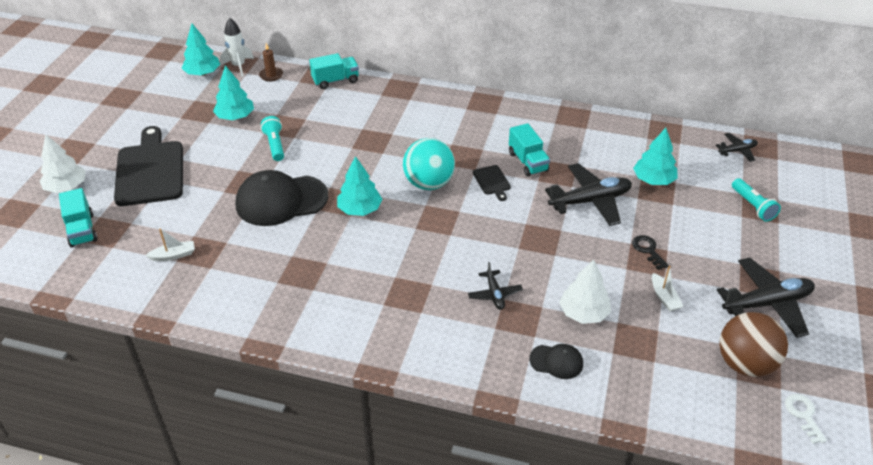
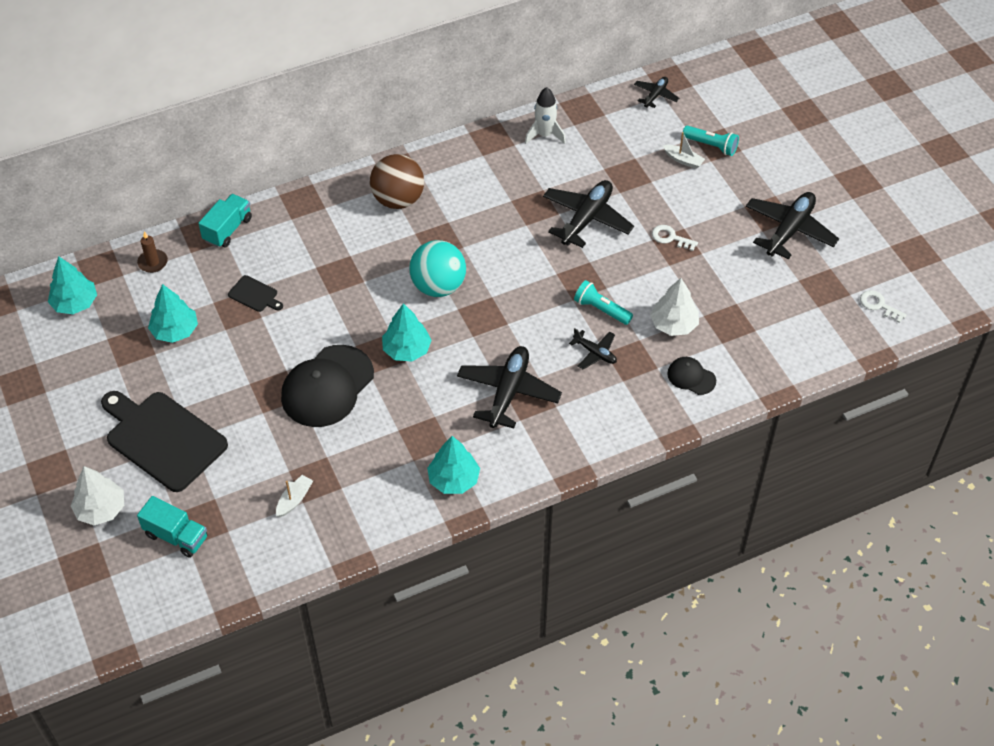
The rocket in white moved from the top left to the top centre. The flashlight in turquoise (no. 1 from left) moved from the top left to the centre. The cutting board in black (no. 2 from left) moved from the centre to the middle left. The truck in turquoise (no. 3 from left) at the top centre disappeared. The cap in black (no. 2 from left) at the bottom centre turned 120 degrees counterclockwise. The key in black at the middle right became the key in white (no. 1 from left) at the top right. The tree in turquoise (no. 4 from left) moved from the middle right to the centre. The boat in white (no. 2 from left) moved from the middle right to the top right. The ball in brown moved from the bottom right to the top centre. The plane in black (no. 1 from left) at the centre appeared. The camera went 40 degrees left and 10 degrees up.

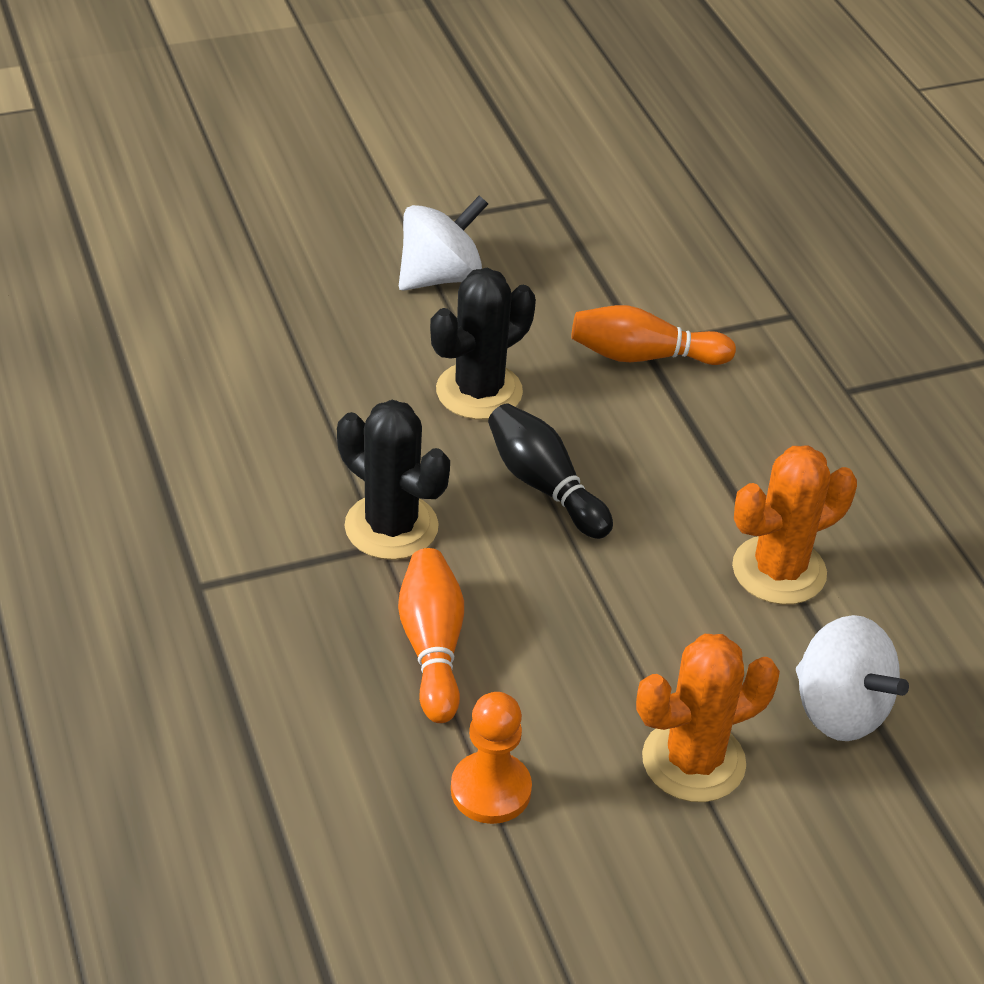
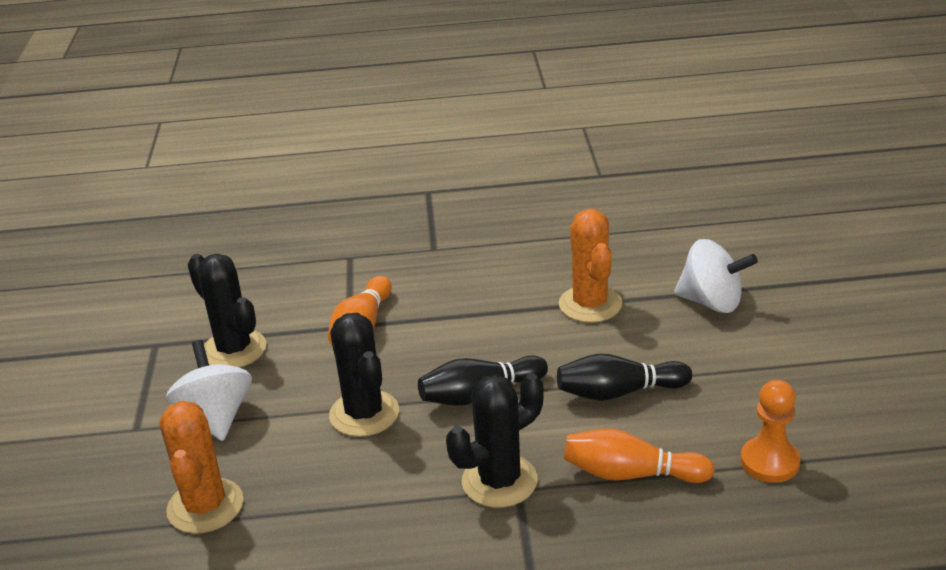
The cactus in orange (no. 1 from left) moved from the bottom right to the bottom left. The spinning top in white (no. 2 from left) at the bottom right turned 45 degrees clockwise. The cactus in black (no. 1 from left) at the middle left appeared. The bowling pin in black (no. 2 from left) at the centre appeared. The camera went 70 degrees left and 10 degrees down.

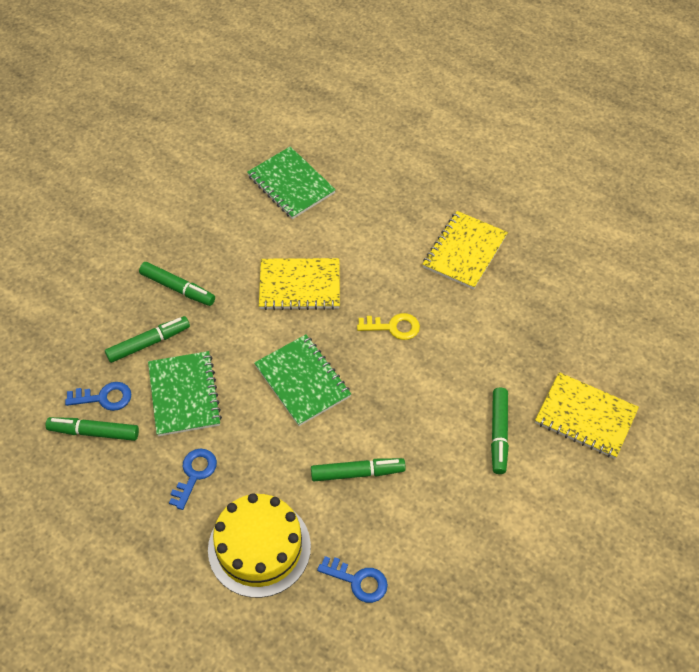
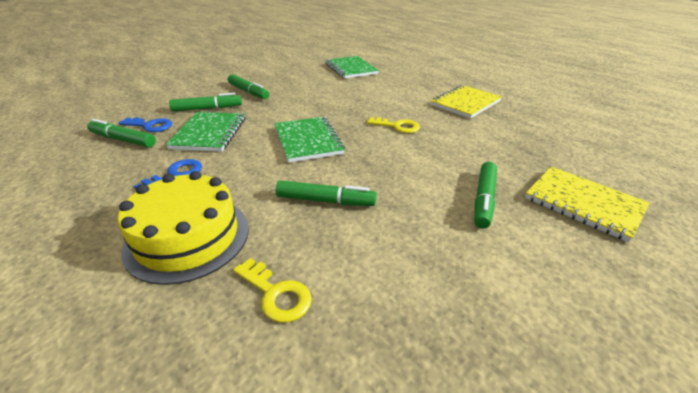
The notebook in yellow (no. 1 from left) at the centre disappeared. The key in blue (no. 3 from left) at the bottom centre became the key in yellow (no. 1 from left) at the bottom centre. The camera went 15 degrees right and 20 degrees down.

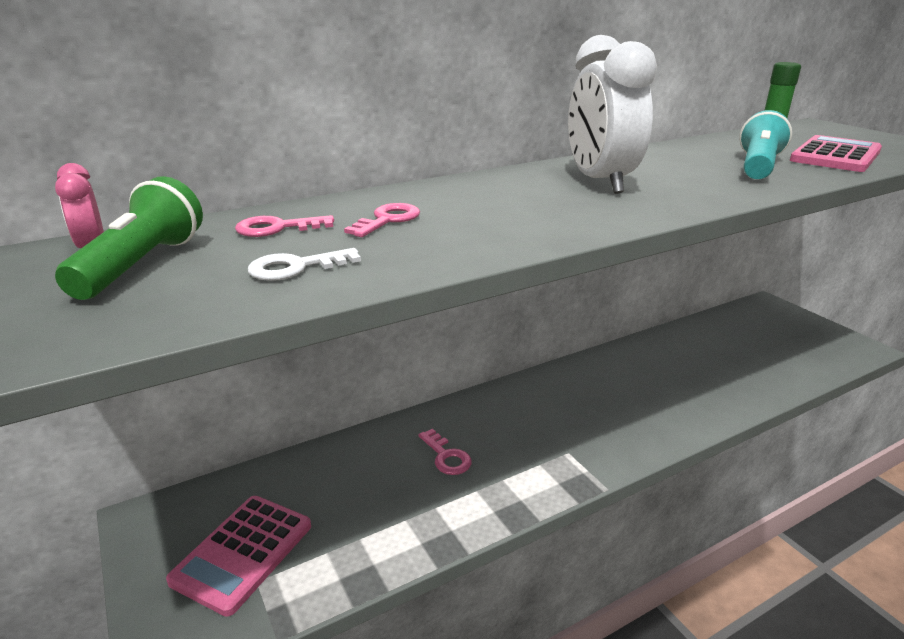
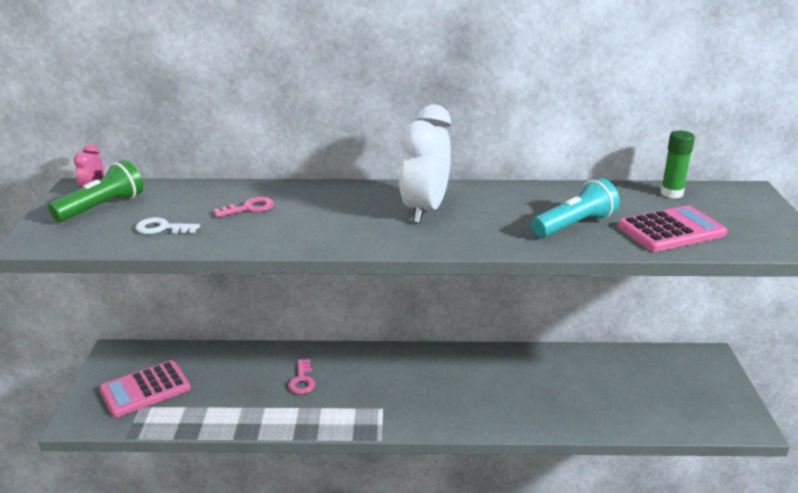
The key in pink (no. 1 from left) at the middle left disappeared. The camera went 30 degrees right and 0 degrees up.

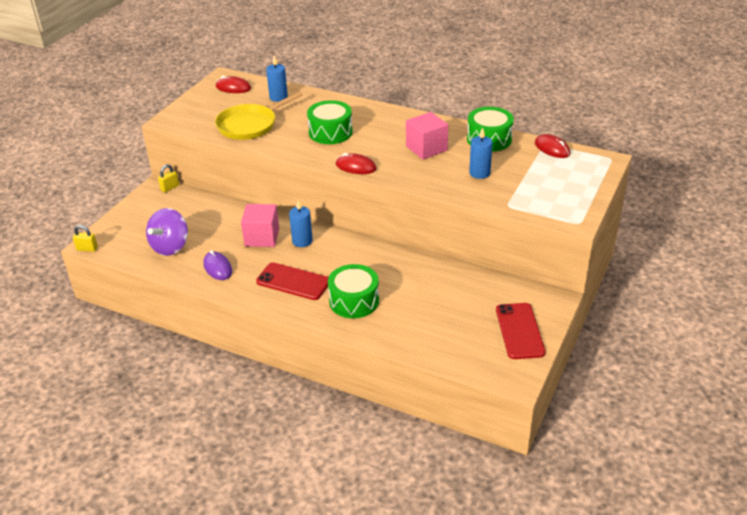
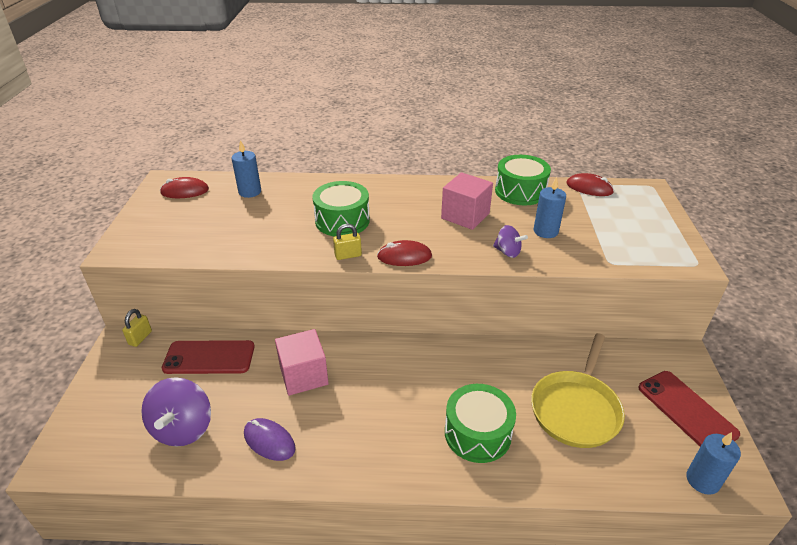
The padlock in yellow (no. 1 from left in the first image) moved from the middle left to the centre. The pan in yellow moved from the top centre to the bottom right. The phone in red (no. 1 from left) moved from the centre to the middle left. The candle in blue (no. 2 from left in the first image) moved from the centre to the bottom right. The spinning top in purple (no. 2 from left) at the centre appeared. The camera went 25 degrees left and 0 degrees up.

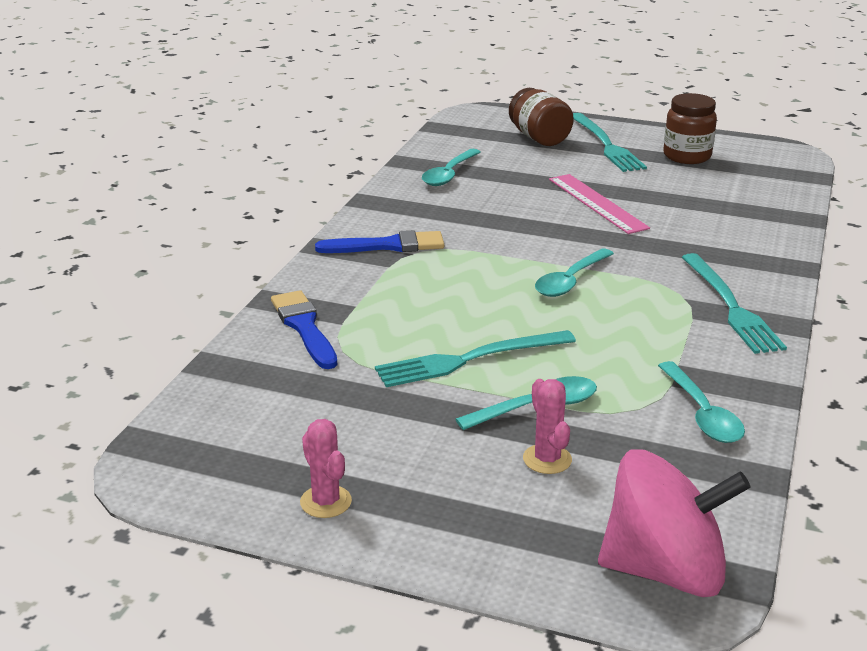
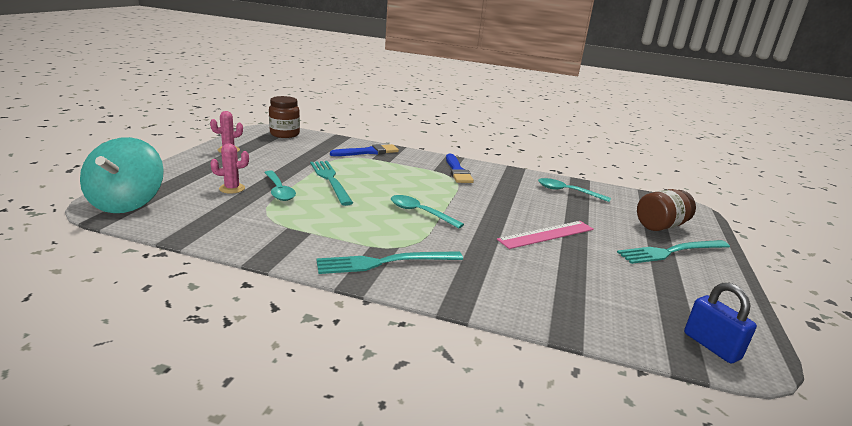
The spinning top in pink at the bottom right became the spinning top in turquoise at the middle left. The spoon in turquoise (no. 4 from left) at the middle right disappeared. The jar in brown (no. 2 from left in the first image) moved from the top right to the top centre. The padlock in blue at the bottom right appeared. The camera went 85 degrees right and 5 degrees down.

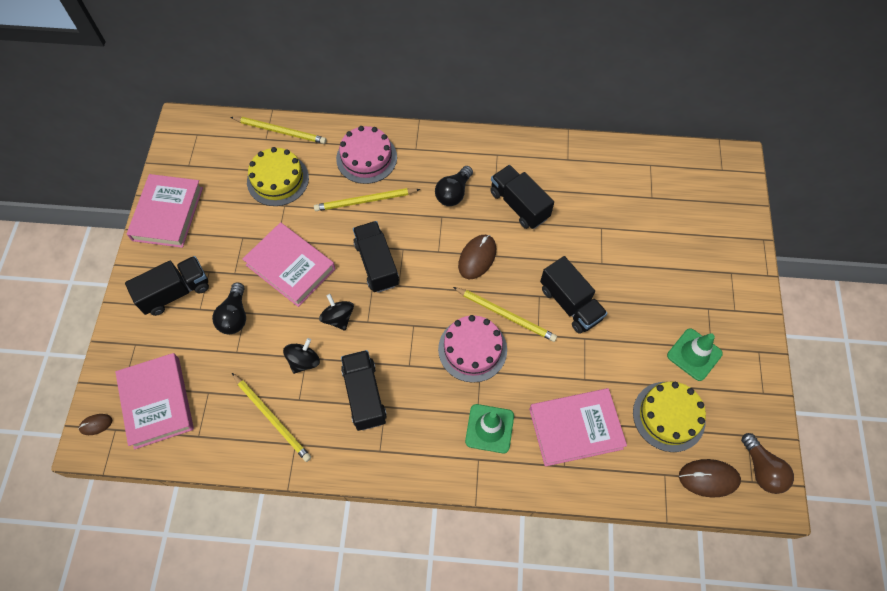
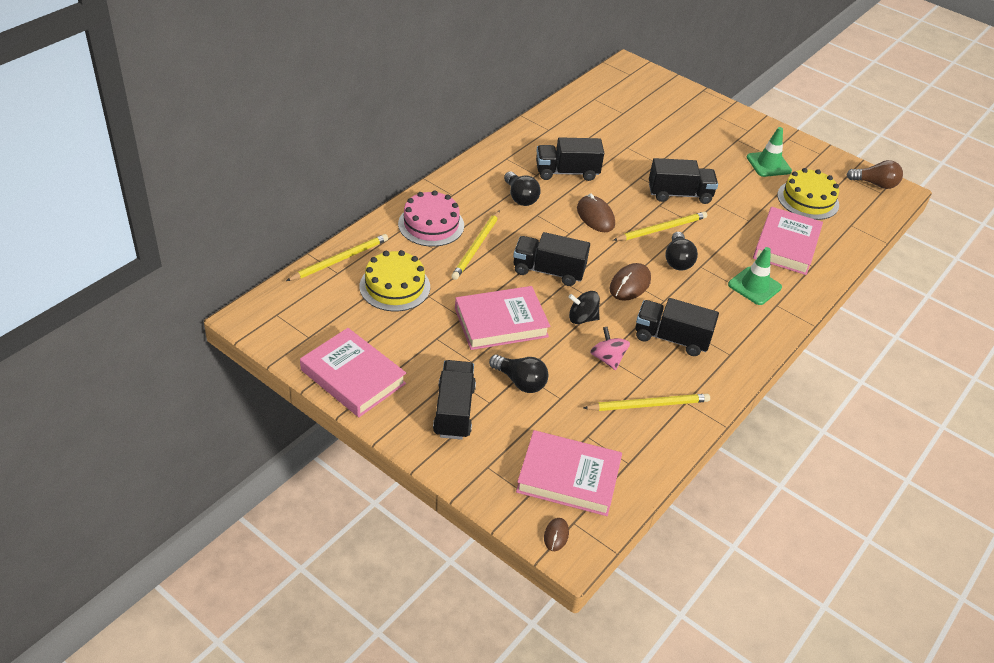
The spinning top in black (no. 1 from left) at the centre became the spinning top in pink at the centre. The cake in pink (no. 2 from left) at the centre was replaced by the light bulb in black (no. 3 from left) at the middle right. The mouse in brown (no. 3 from left) moved from the bottom right to the centre. The camera went 60 degrees left and 20 degrees down.

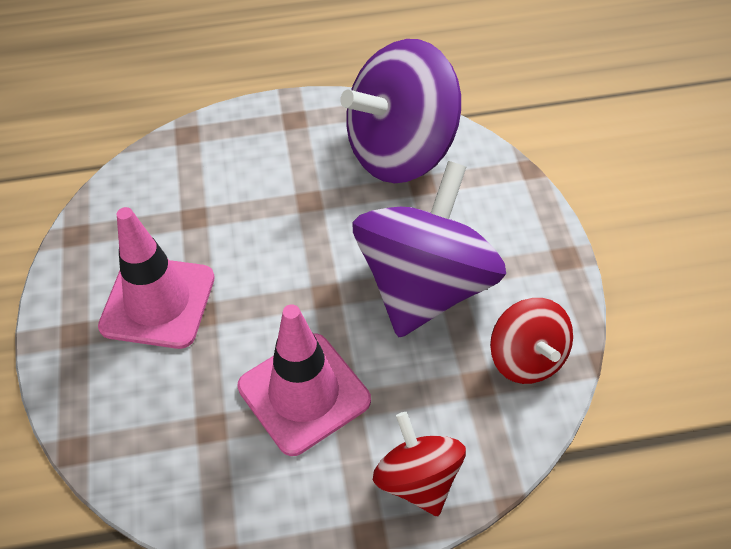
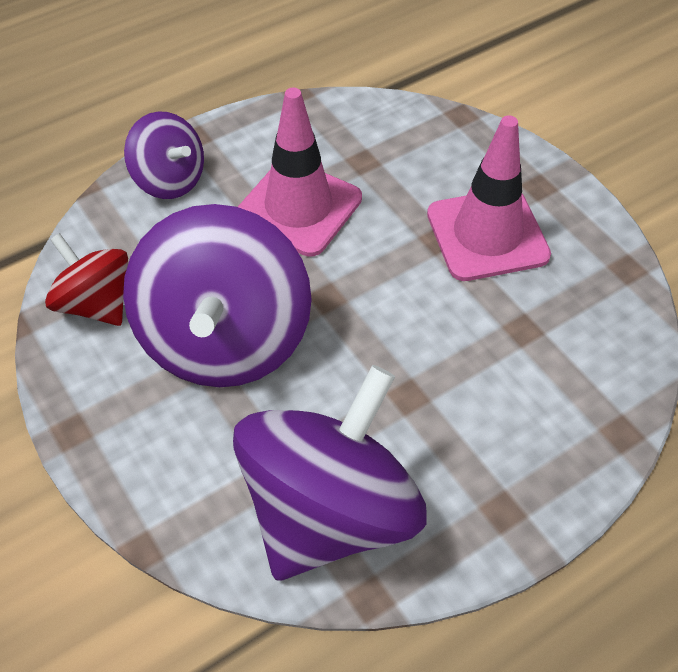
The spinning top in red (no. 1 from left) at the bottom centre became the spinning top in purple (no. 1 from left) at the top left. The camera went 155 degrees right and 0 degrees up.

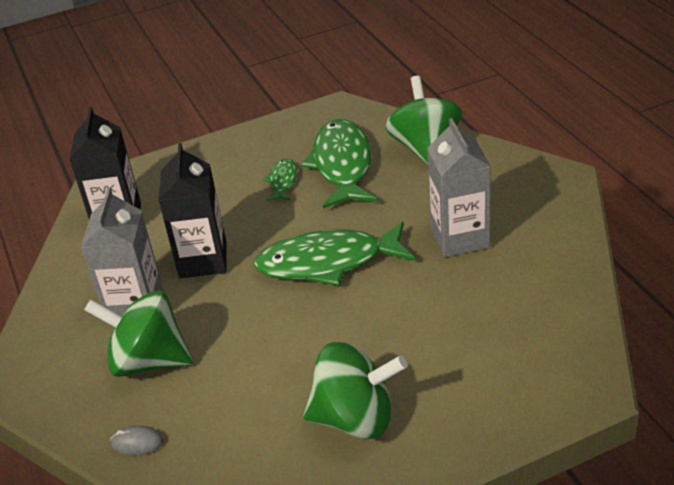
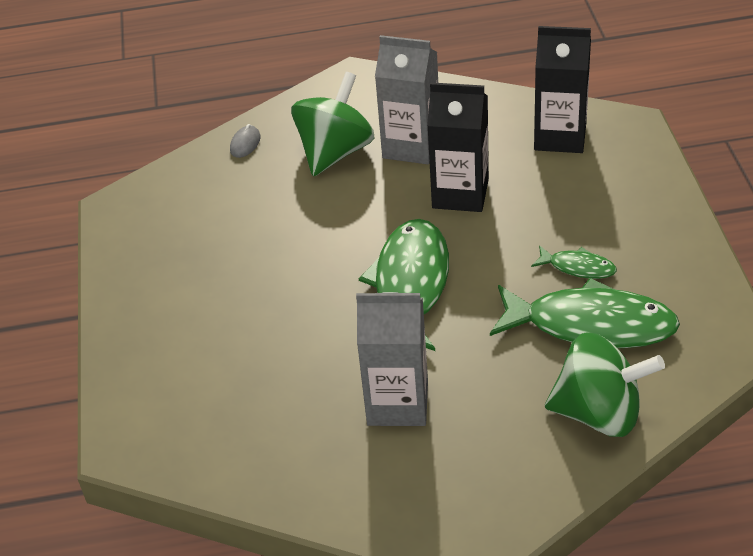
The spinning top in green (no. 2 from left) at the bottom centre disappeared. The camera went 105 degrees right and 5 degrees up.

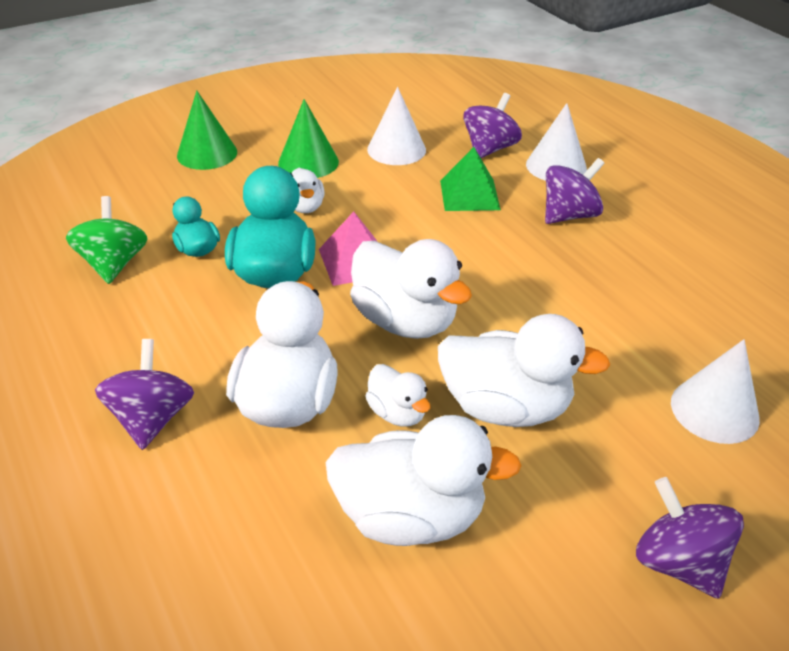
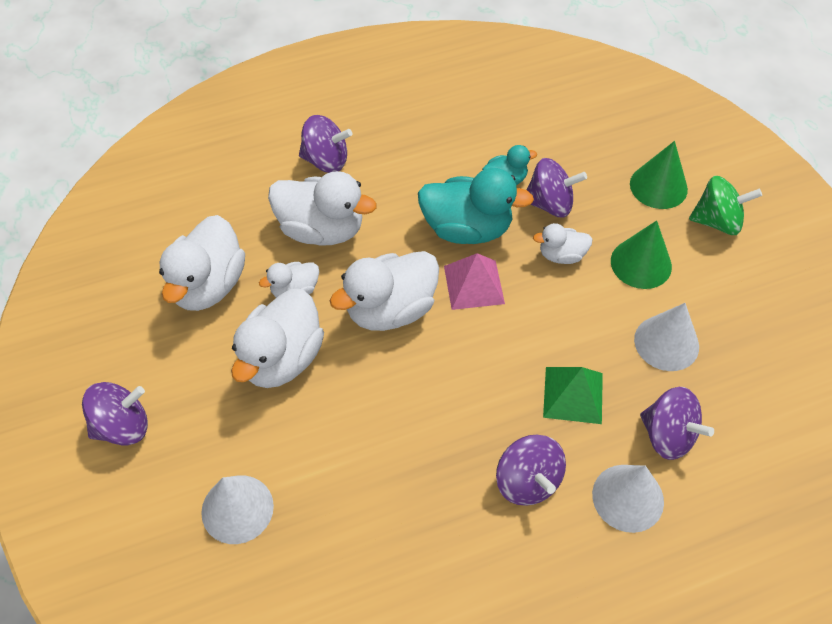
The spinning top in green moved from the middle left to the top right. The spinning top in purple (no. 4 from left) at the top right appeared. The camera went 100 degrees right and 15 degrees up.

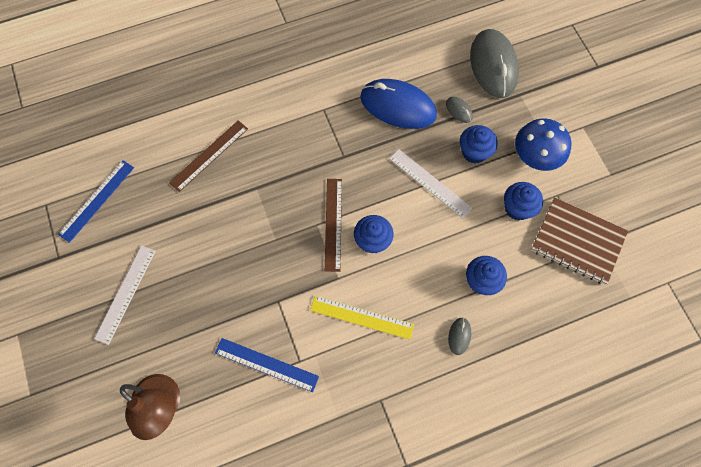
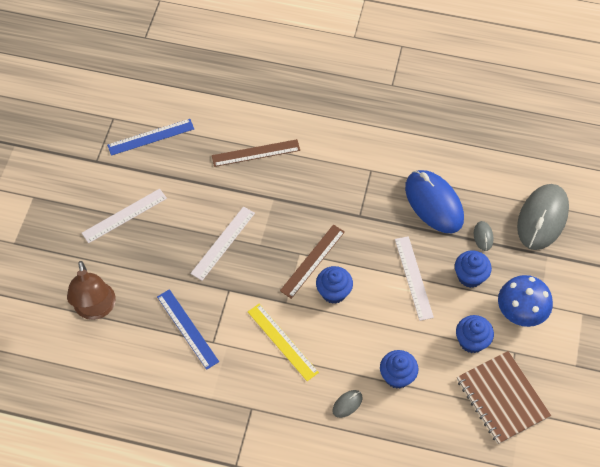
The ruler in white (no. 2 from left) at the centre appeared. The camera went 35 degrees right and 10 degrees down.

